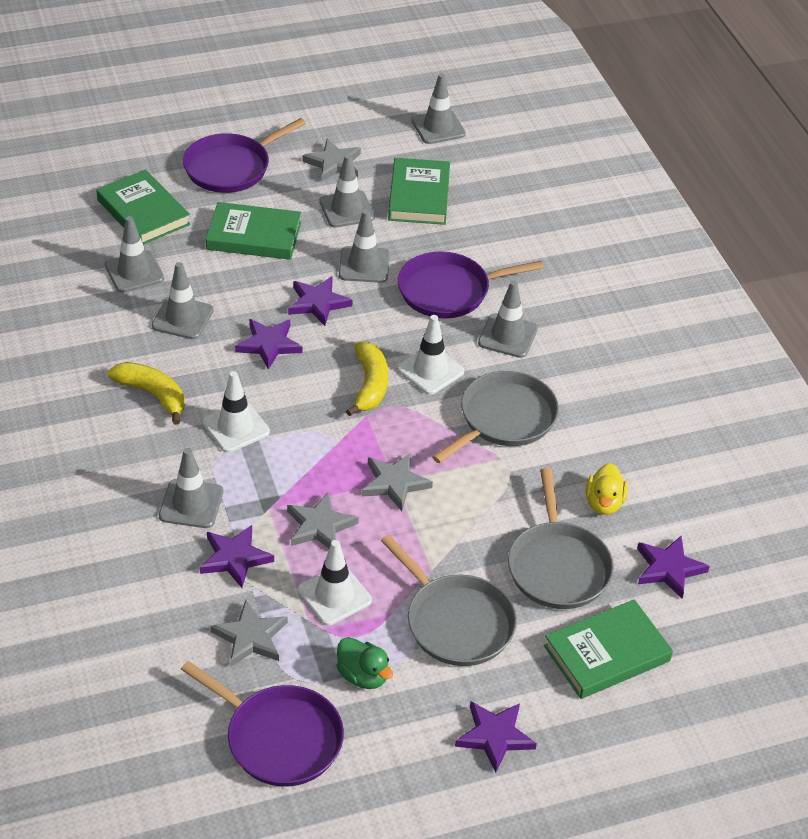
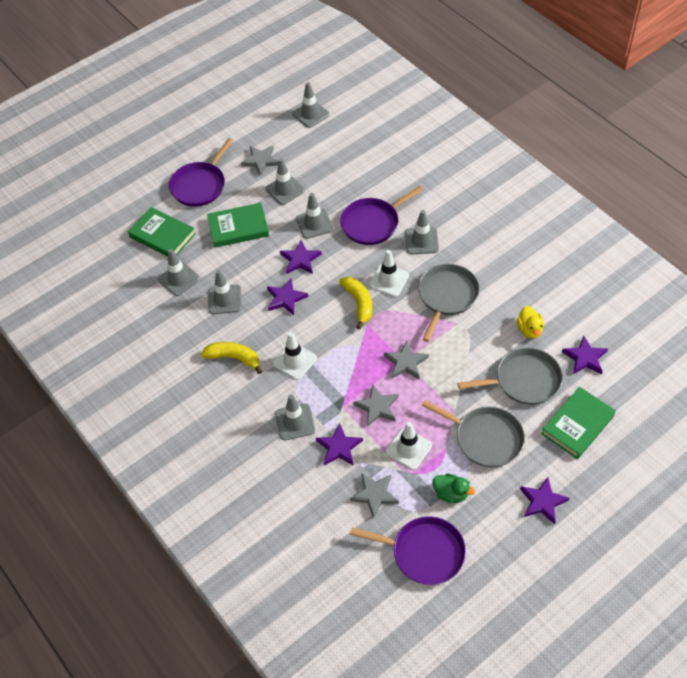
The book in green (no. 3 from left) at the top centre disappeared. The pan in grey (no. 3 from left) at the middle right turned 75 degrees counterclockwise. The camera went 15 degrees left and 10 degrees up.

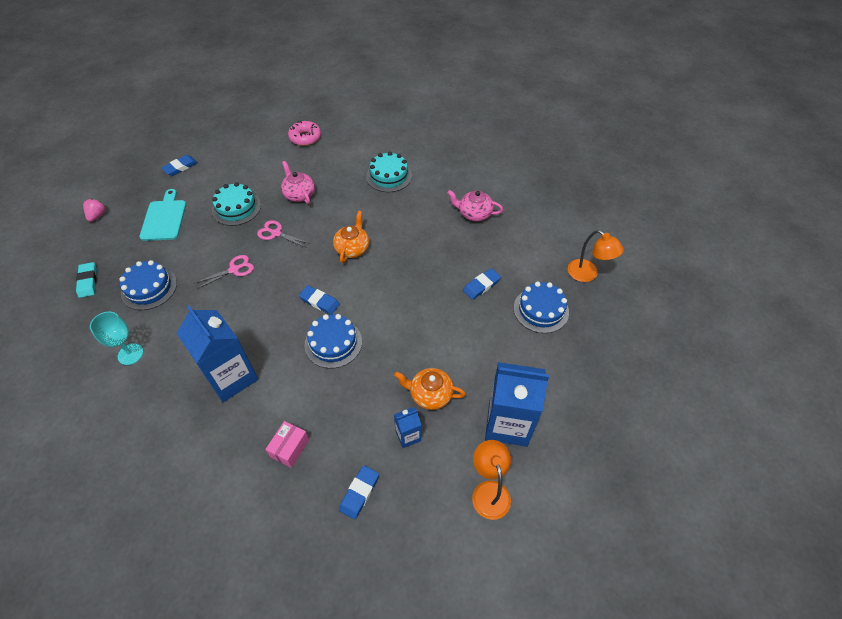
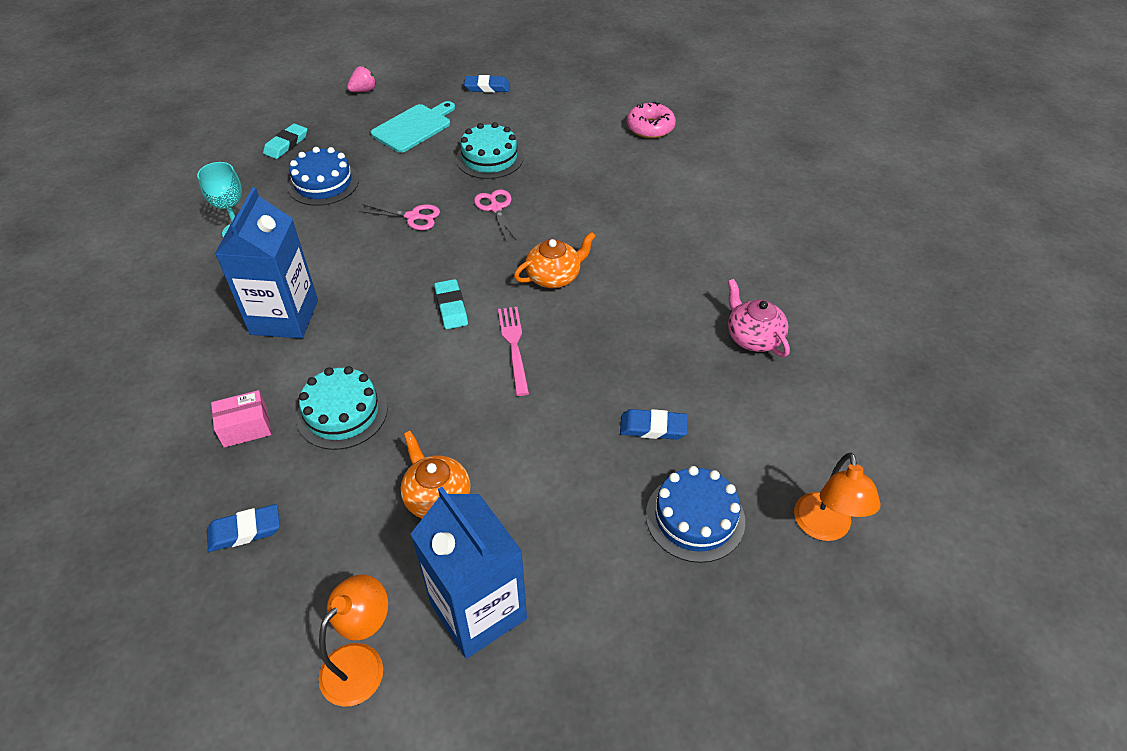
The teapot in pink (no. 1 from left) at the top centre disappeared. The eraser in blue (no. 2 from left) at the centre became the eraser in turquoise (no. 2 from left) at the centre. The cake in blue (no. 2 from left) at the centre disappeared. The cake in turquoise (no. 2 from left in the first image) moved from the top centre to the middle left. The carton in blue (no. 2 from left) at the bottom centre disappeared. The fork in pink at the centre appeared. The camera went 45 degrees right and 5 degrees down.

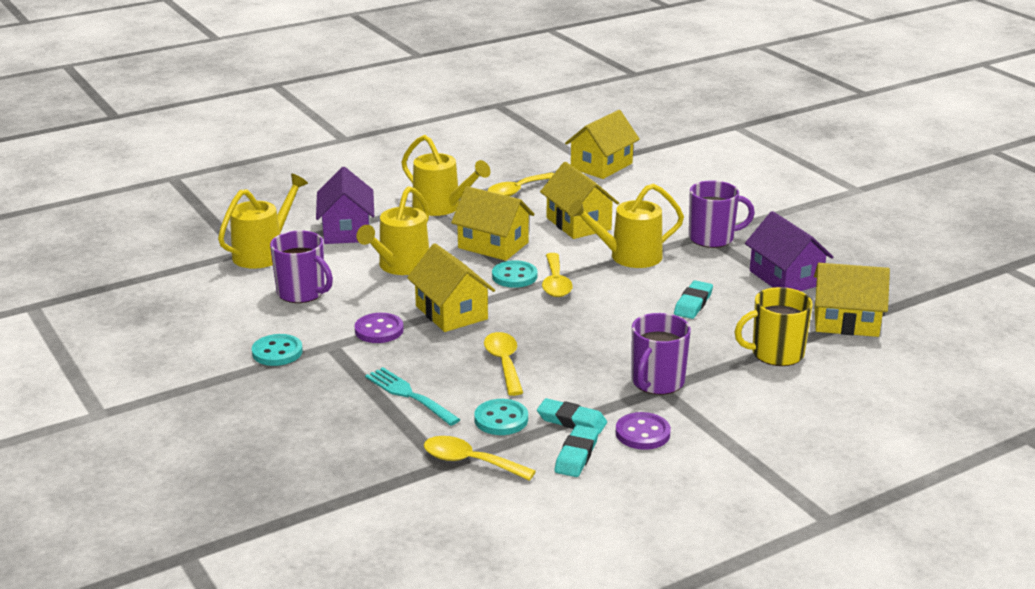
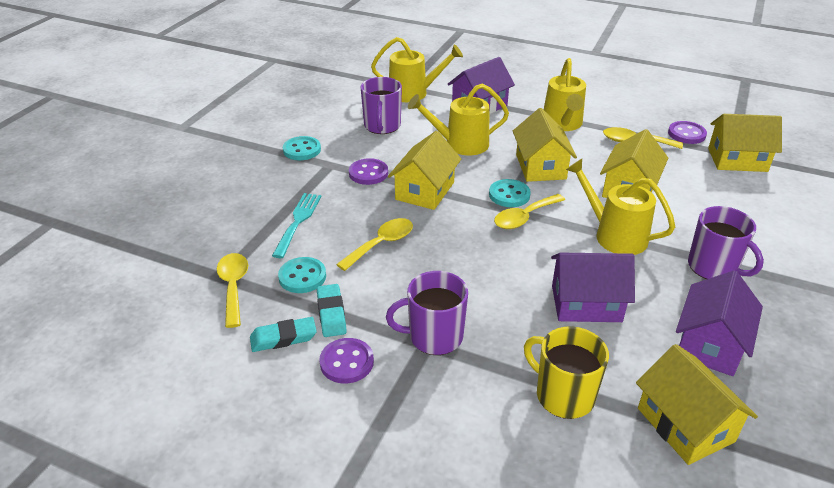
The eraser in turquoise (no. 3 from left) at the middle right was replaced by the house in purple (no. 2 from left) at the middle right. The button in purple (no. 3 from left) at the top right appeared. The camera went 55 degrees right and 10 degrees up.

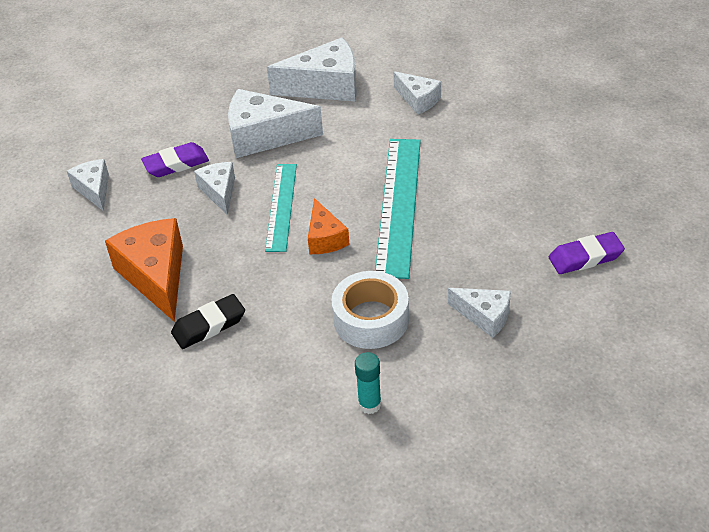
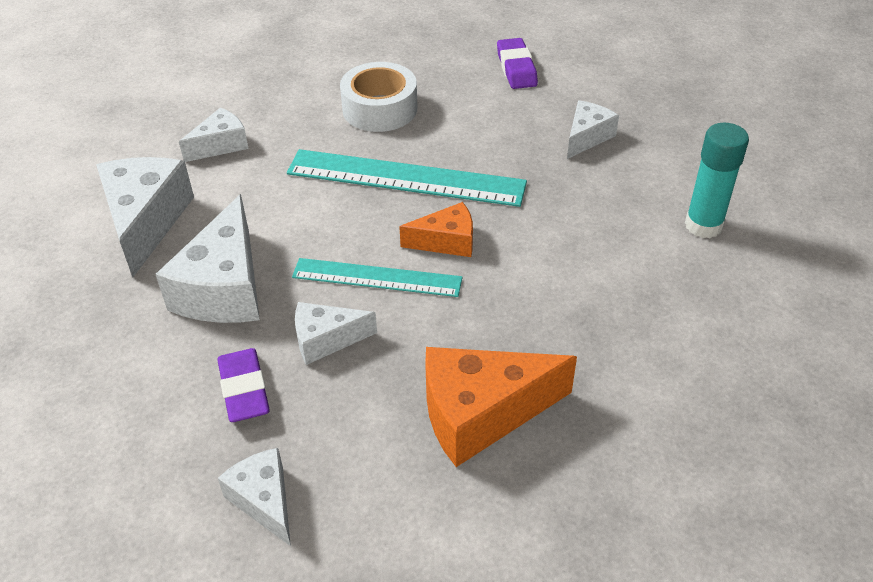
The cheese in white (no. 1 from left in the first image) at the middle left turned 75 degrees clockwise. The eraser in black at the middle left disappeared. The tape in white moved from the centre to the top centre. The glue stick in turquoise at the bottom centre changed to 1.52 times the size. The camera went 85 degrees left and 0 degrees up.

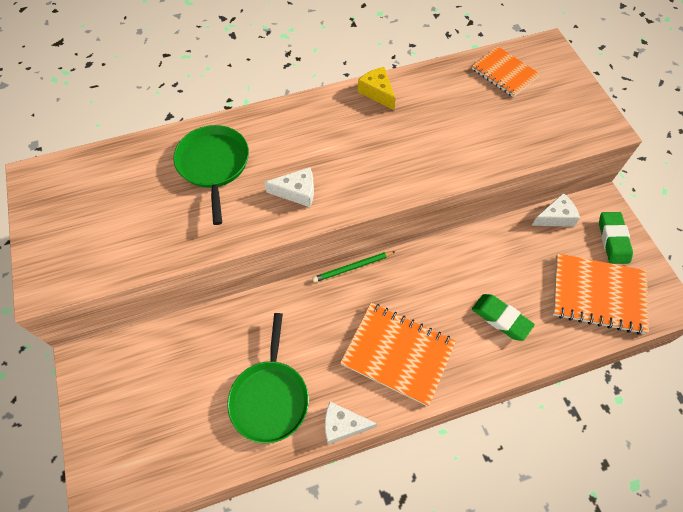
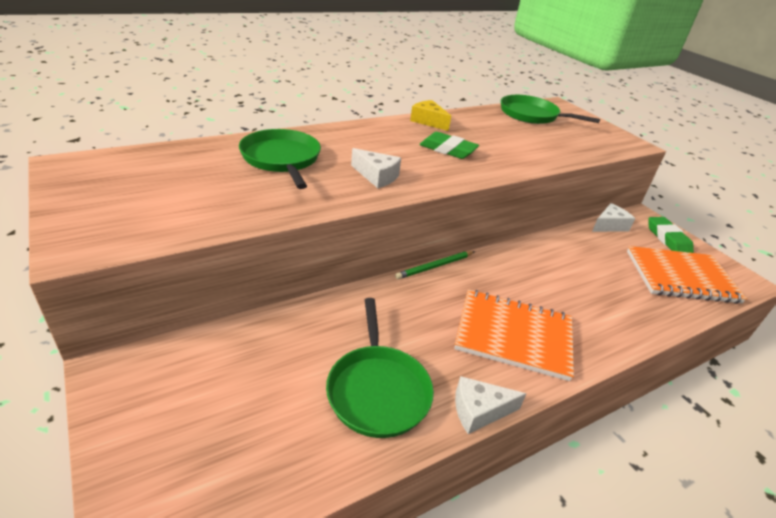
The cheese in white (no. 1 from left) at the centre turned 45 degrees clockwise. The notebook in orange (no. 2 from left) at the top right was replaced by the pan in green (no. 3 from left) at the top right. The eraser in green (no. 1 from left) moved from the middle right to the top centre. The camera went 15 degrees left and 25 degrees down.

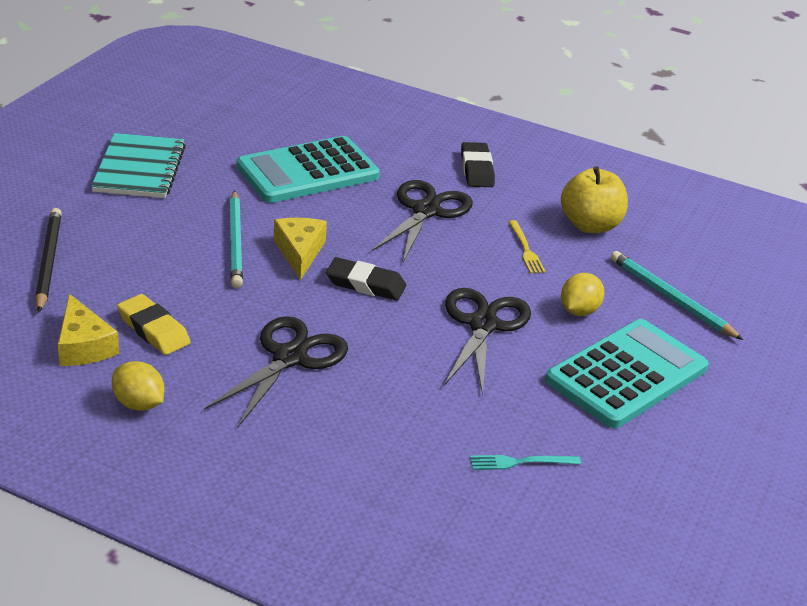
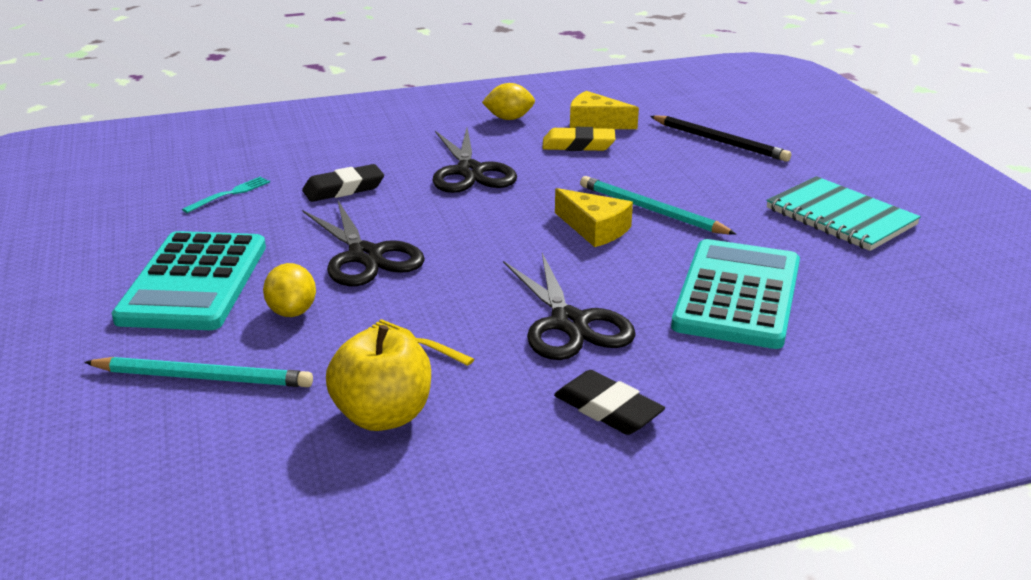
The eraser in black (no. 1 from left) moved from the centre to the top left. The camera went 140 degrees right and 5 degrees down.

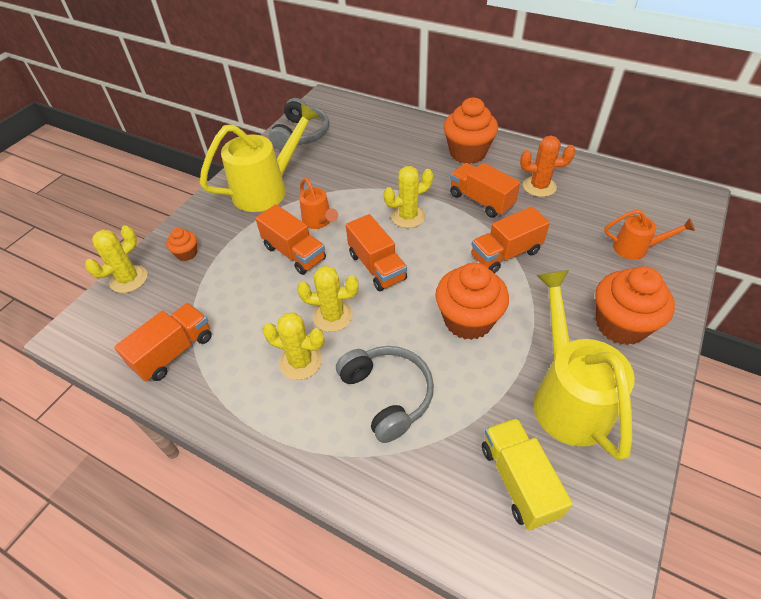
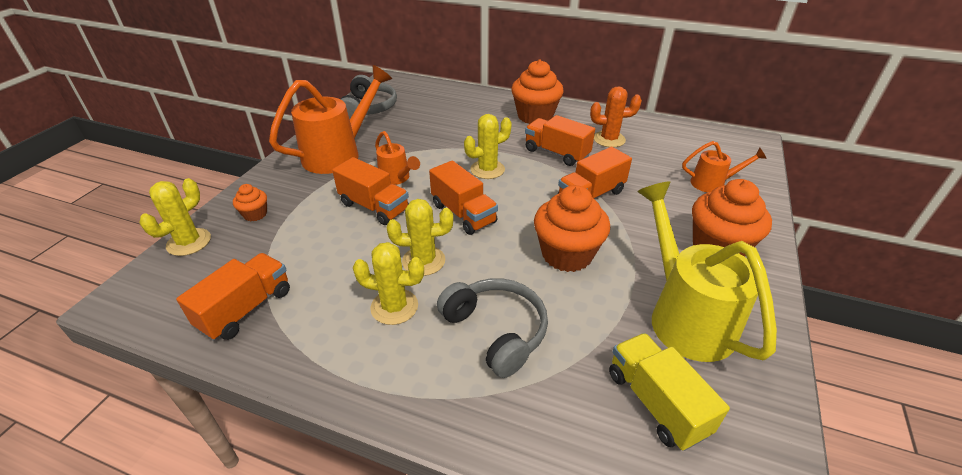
The watering can in yellow (no. 1 from left) at the top centre became the watering can in orange (no. 1 from left) at the top centre. The camera went 10 degrees left and 10 degrees down.

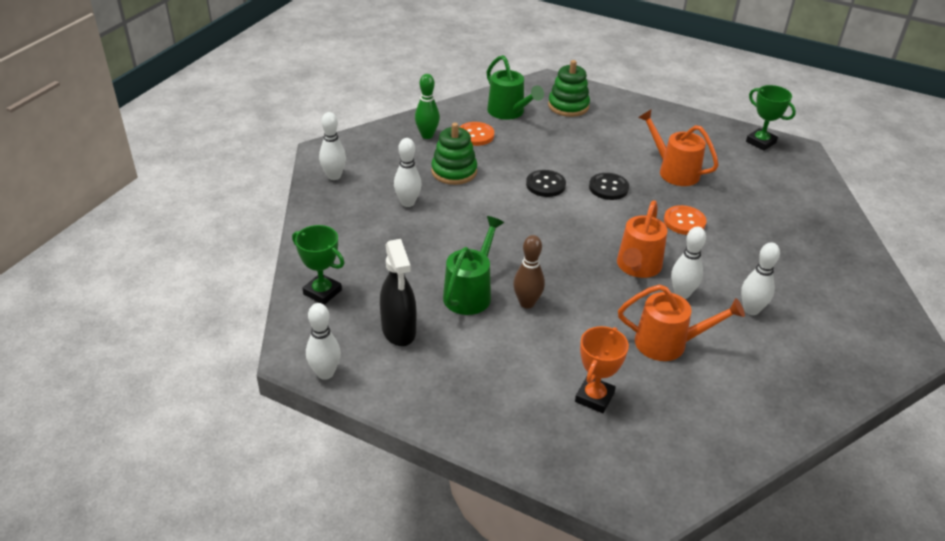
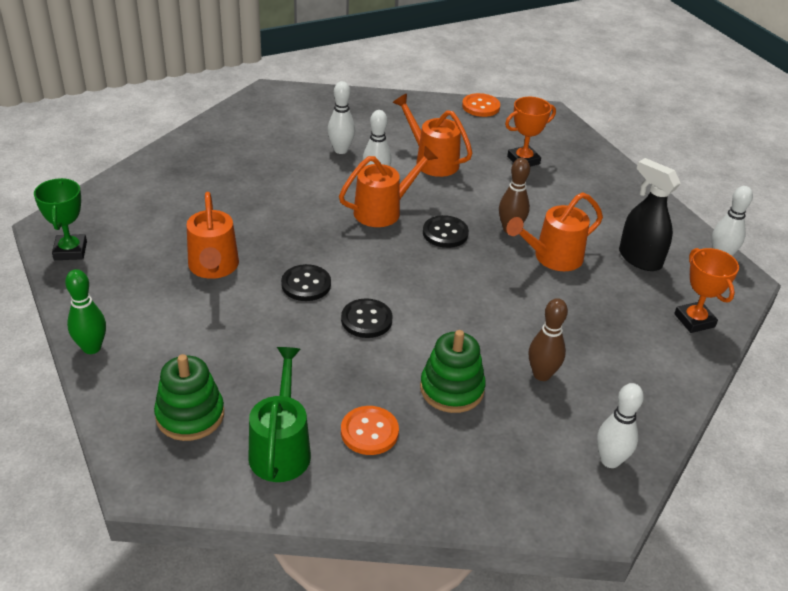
The trophy in green (no. 1 from left) at the centre became the trophy in orange (no. 2 from left) at the middle right. The spray bottle in black at the centre turned 60 degrees counterclockwise. The bowling pin in white (no. 3 from left) at the top centre became the bowling pin in brown (no. 2 from left) at the middle right. The bowling pin in green moved from the top centre to the middle left. The watering can in green (no. 1 from left) at the centre became the watering can in orange (no. 4 from left) at the middle right. The button in orange (no. 2 from left) moved from the middle right to the top centre. The button in black (no. 3 from left) at the centre appeared. The camera went 145 degrees left and 0 degrees up.

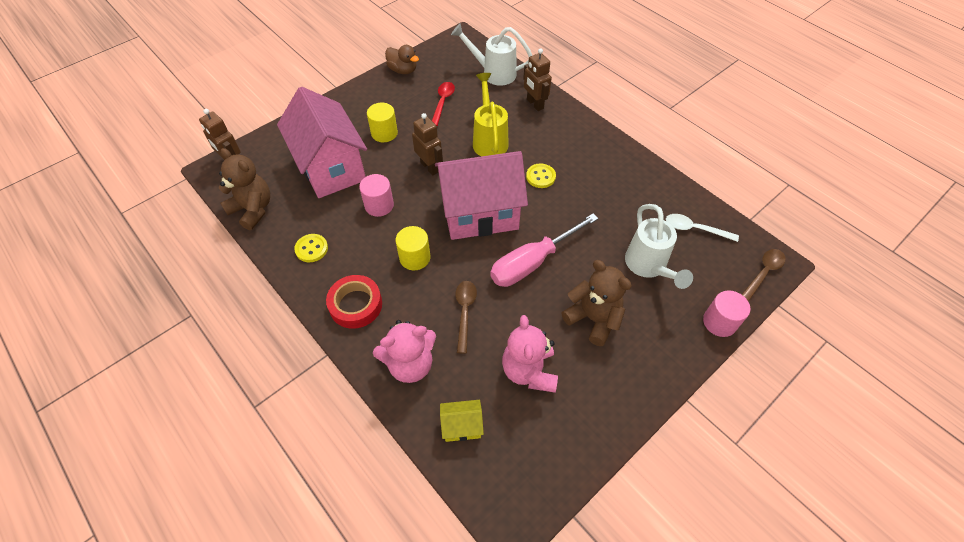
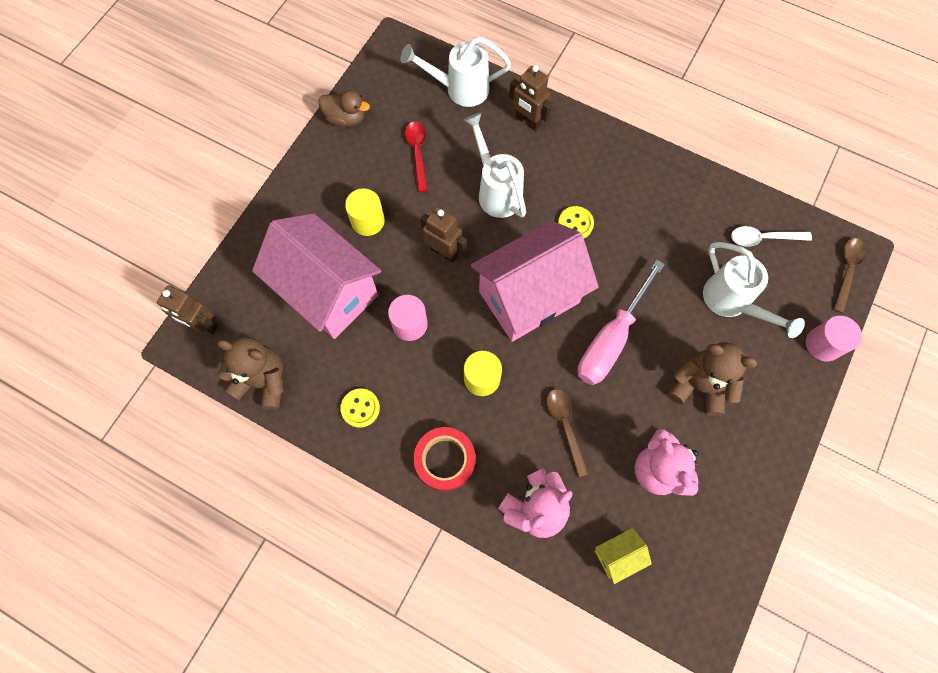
The watering can in yellow at the top centre became the watering can in white (no. 2 from left) at the top centre. The camera went 20 degrees left and 15 degrees up.

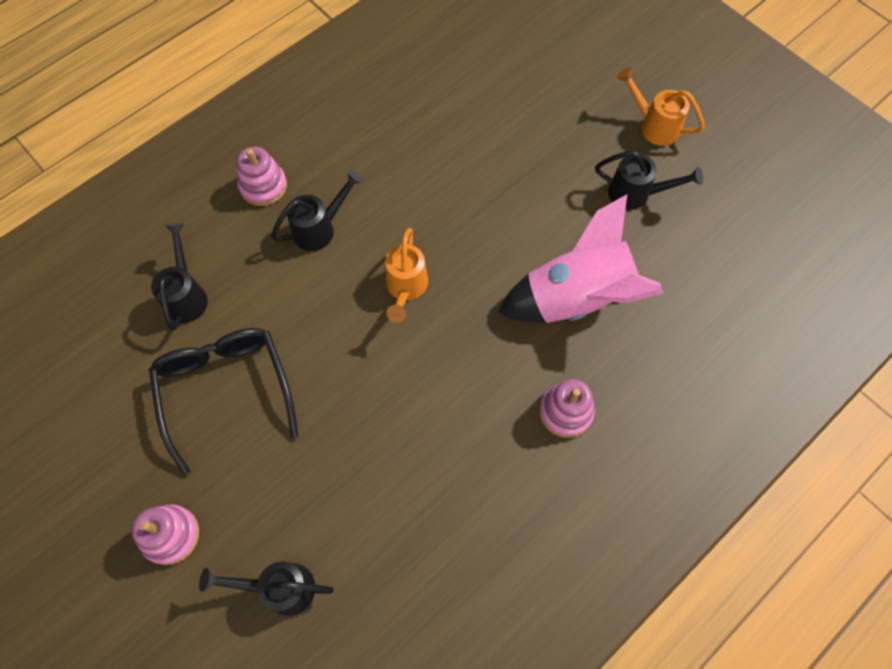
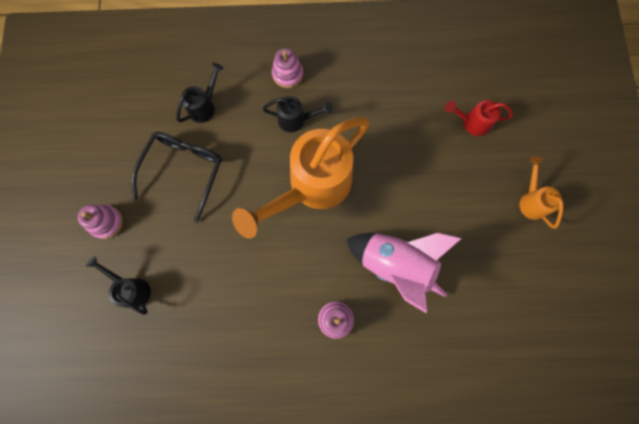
The watering can in orange (no. 1 from left) at the centre changed to 2.22 times the size. The watering can in black (no. 4 from left) at the top right disappeared. The watering can in red at the top right appeared. The camera went 40 degrees right and 10 degrees up.

